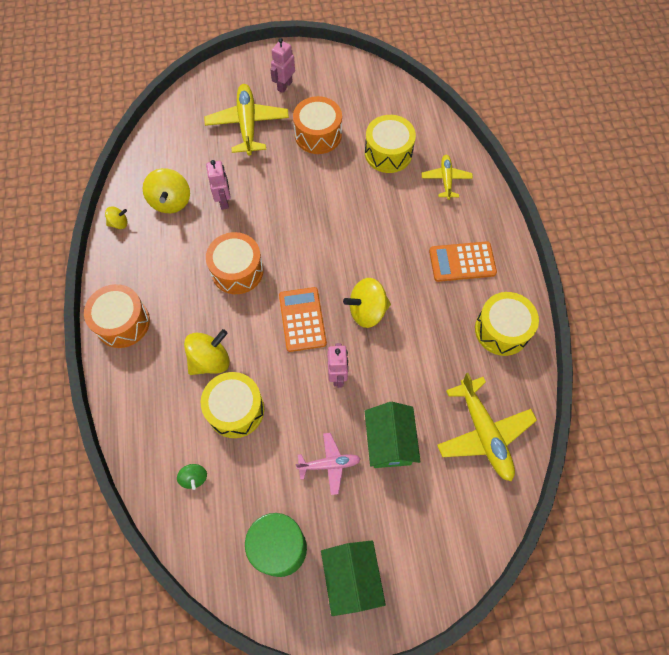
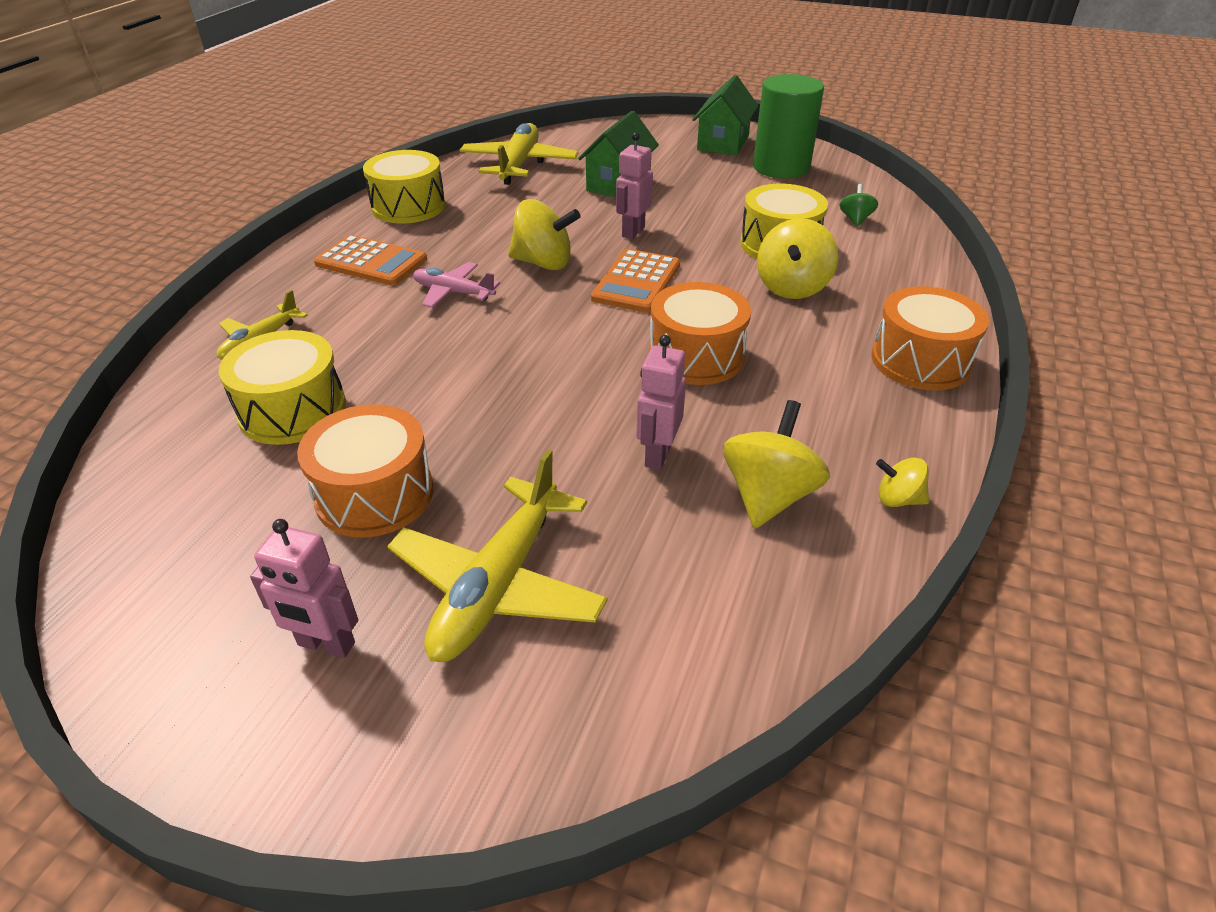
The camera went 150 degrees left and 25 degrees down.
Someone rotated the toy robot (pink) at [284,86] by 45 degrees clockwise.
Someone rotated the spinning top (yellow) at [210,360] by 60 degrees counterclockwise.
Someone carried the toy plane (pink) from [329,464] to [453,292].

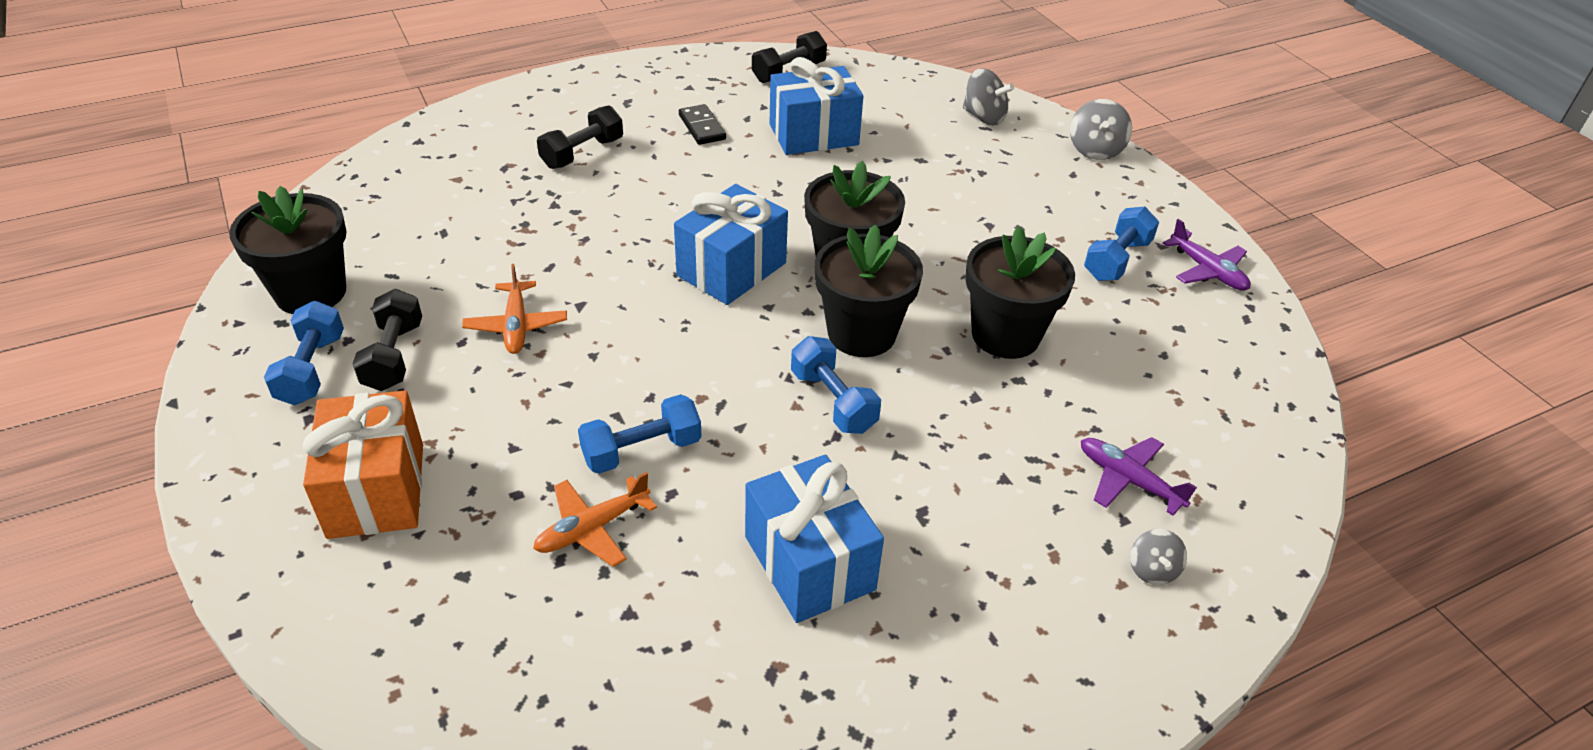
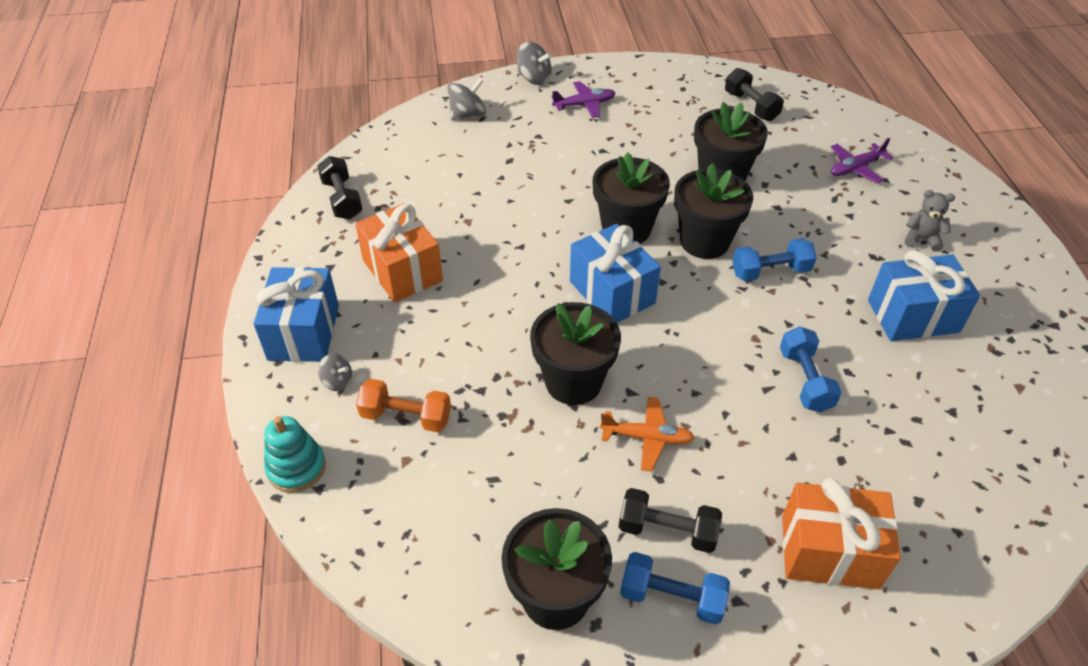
The camera went 70 degrees left and 5 degrees up.
Someone carried the wrapped gift (blue) from [813,134] to [304,332].
Someone swapped the domino (black) at [702,127] for the wrapped gift (bright orange) at [402,271].
Someone carried the free weight (black) from [582,153] to [751,106].
Someone took away the free weight (blue) at [1116,260].
Someone carried the toy plane (royal purple) from [1207,271] to [584,105].
Someone took away the toy plane (bright orange) at [592,529].
Someone carried the spinning top (ash-grey) from [1152,570] to [337,381].
Someone put down the teddy (ash-grey) at [921,239].
Someone put down the plant pot (black) at [573,382].
Someone put down the free weight (bright orange) at [406,416].
Someone put down the ring stacker (turquoise) at [296,468].

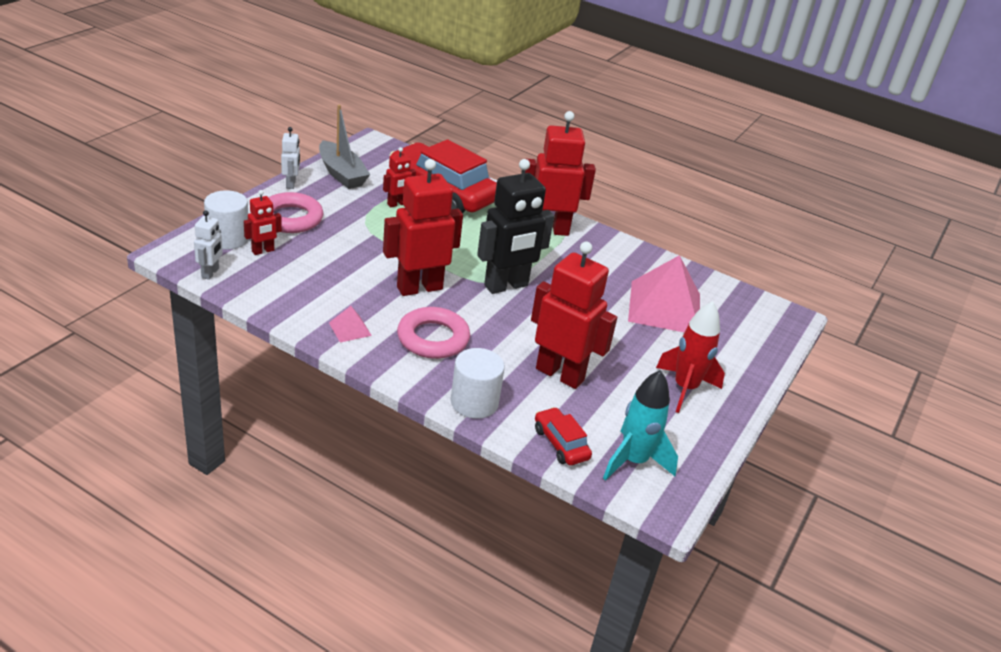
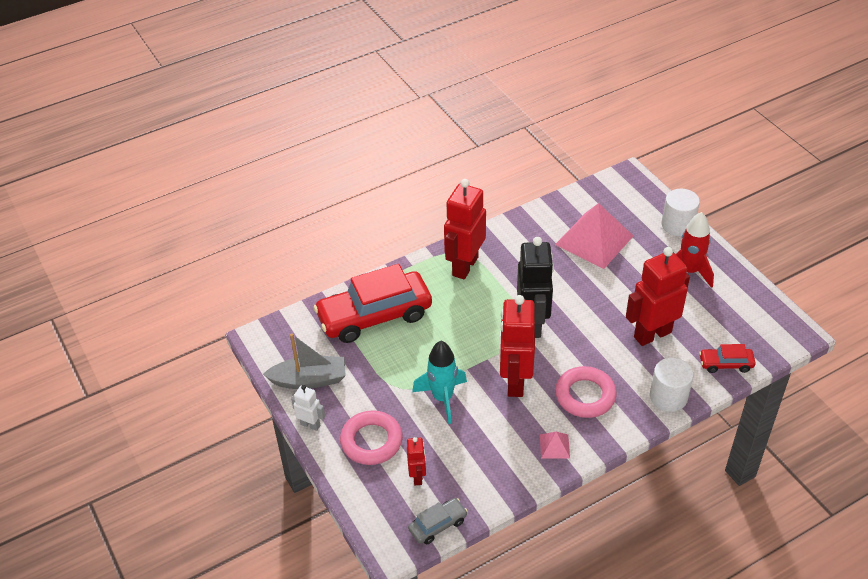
The camera went 55 degrees left and 10 degrees up.
Someone took away the toy robot (red) at [397,204].
Someone carried the cylinder (pure white) from [228,238] to [677,225].
Someone swapped the toy robot (pure white) at [210,273] for the toy car (ash-grey) at [438,525].
Someone carried the spaceship (turquoise) from [633,461] to [442,398].

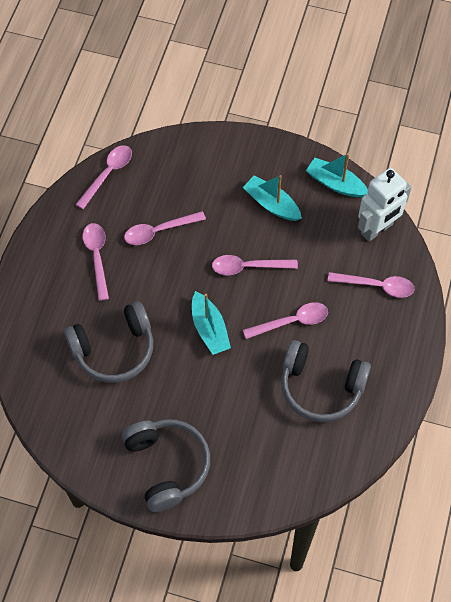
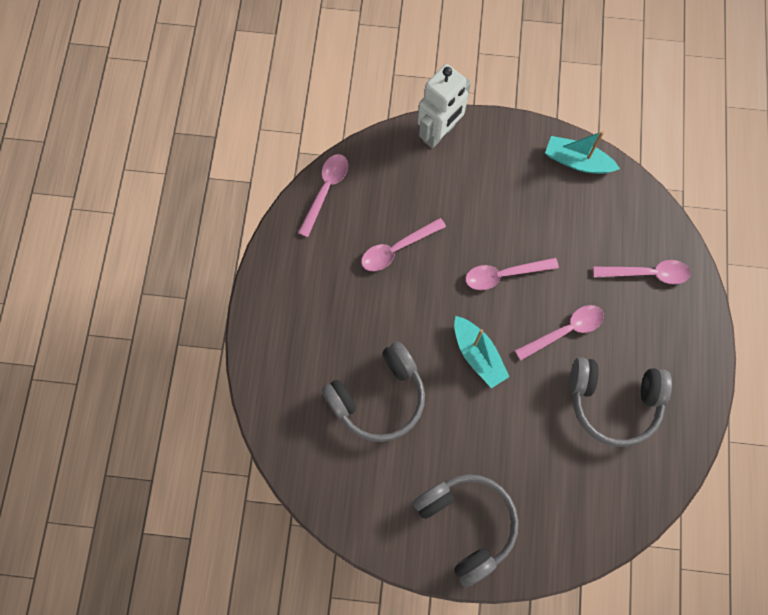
The camera went 10 degrees left and 10 degrees up.
Someone carried the toy robot (pure white) from [377,229] to [439,133].
Someone took away the toy boat (turquoise) at [271,204].
Someone took away the teaspoon (pink) at [97,257].

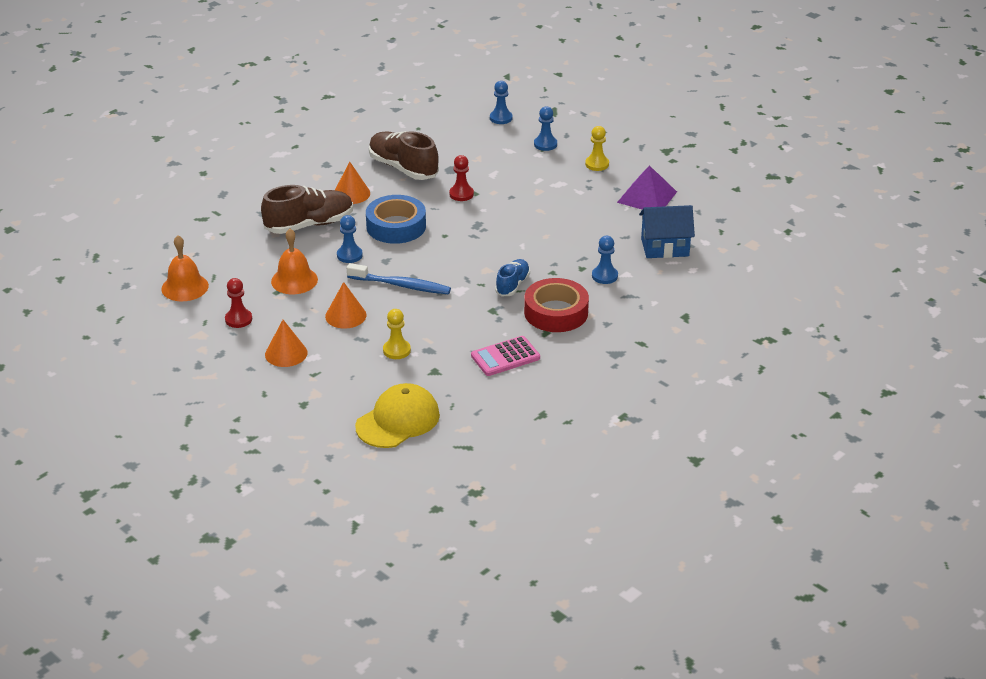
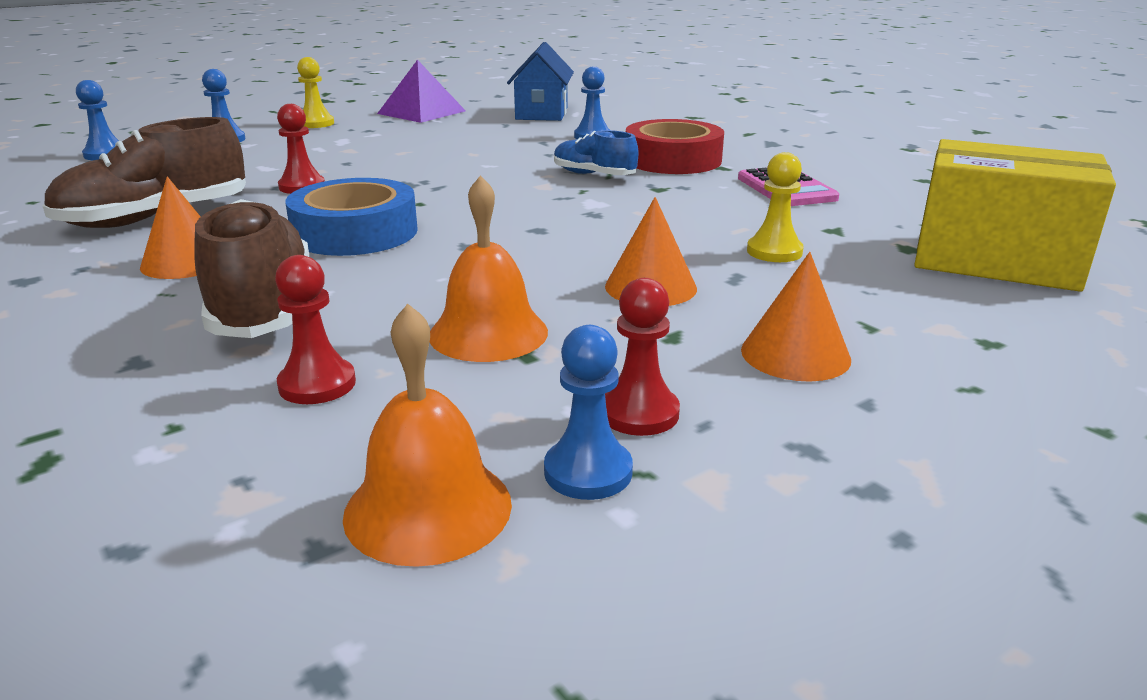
The camera went 80 degrees left and 10 degrees down.
Someone carried the game pawn (blue) from [349,255] to [588,472].
Someone took away the tooth brush (blue) at [401,285].
Someone swapped the cap (yellow) at [398,420] for the parcel (yellow) at [995,261].
Someone put down the game pawn (red) at [317,384].

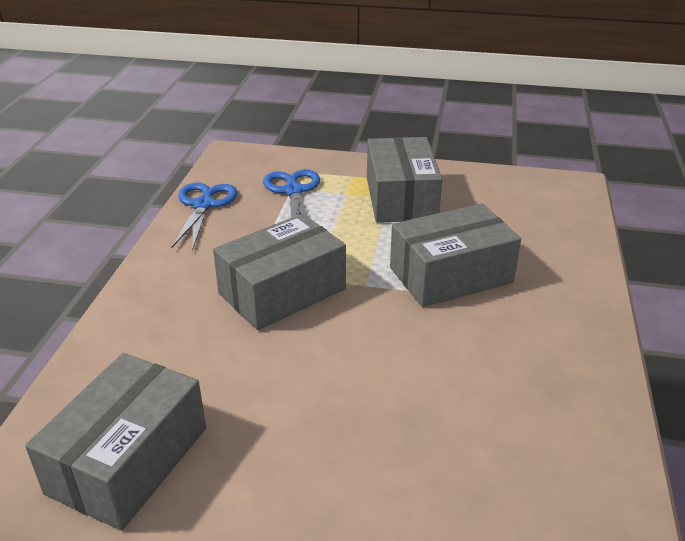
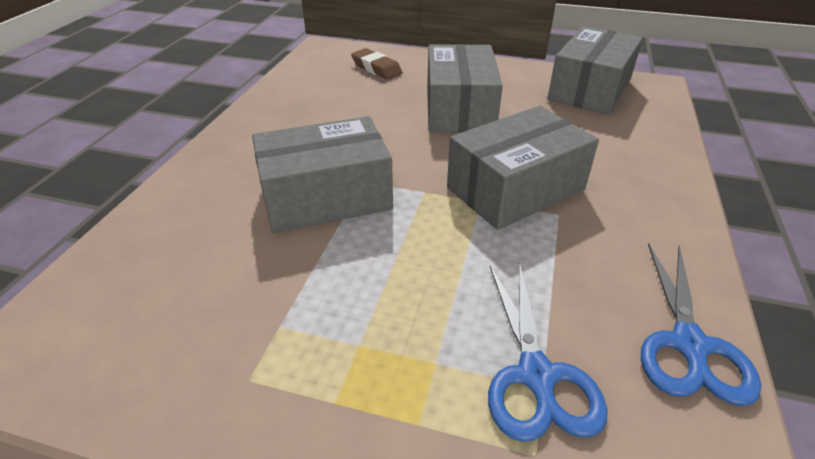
The camera went 175 degrees left and 5 degrees up.
Someone carried the parcel (ash-grey) from [401,198] to [459,109].
Someone put down the eraser (russet) at [376,68].

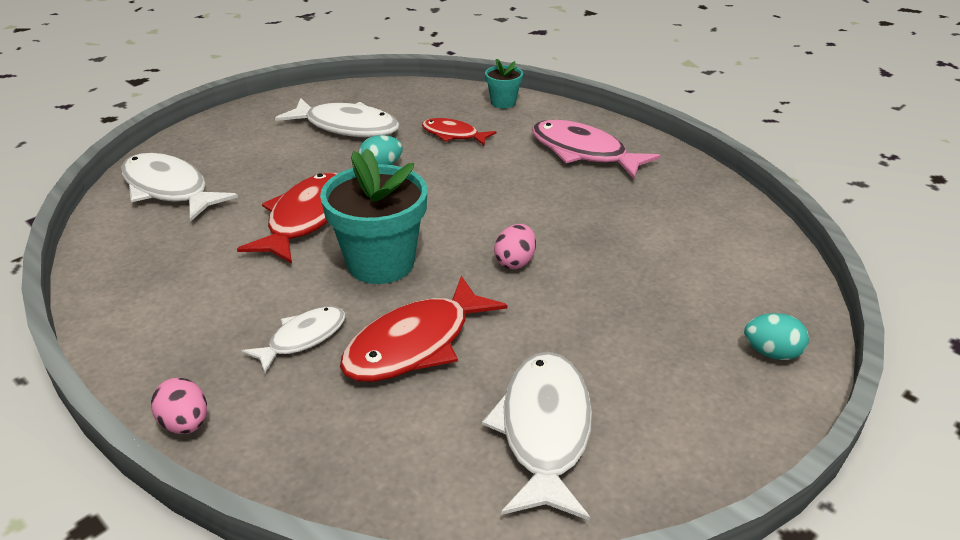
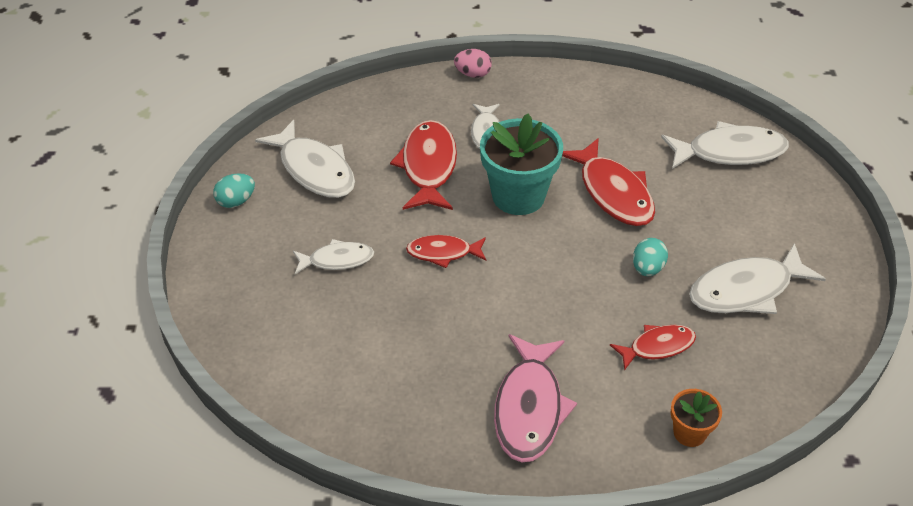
The camera went 135 degrees right and 10 degrees up.
Someone repainted the plant pot (turquoise) at [503,102], which became the plant pot (bright orange) at [689,433].
Someone rotated the fish figure (pink) at [583,152] by 105 degrees clockwise.
Someone swapped the egg (pink) at [515,262] for the fish figure (red) at [443,253].
Someone carried the egg (turquoise) from [771,353] to [236,201].
Someone put down the fish figure (pure white) at [337,260].

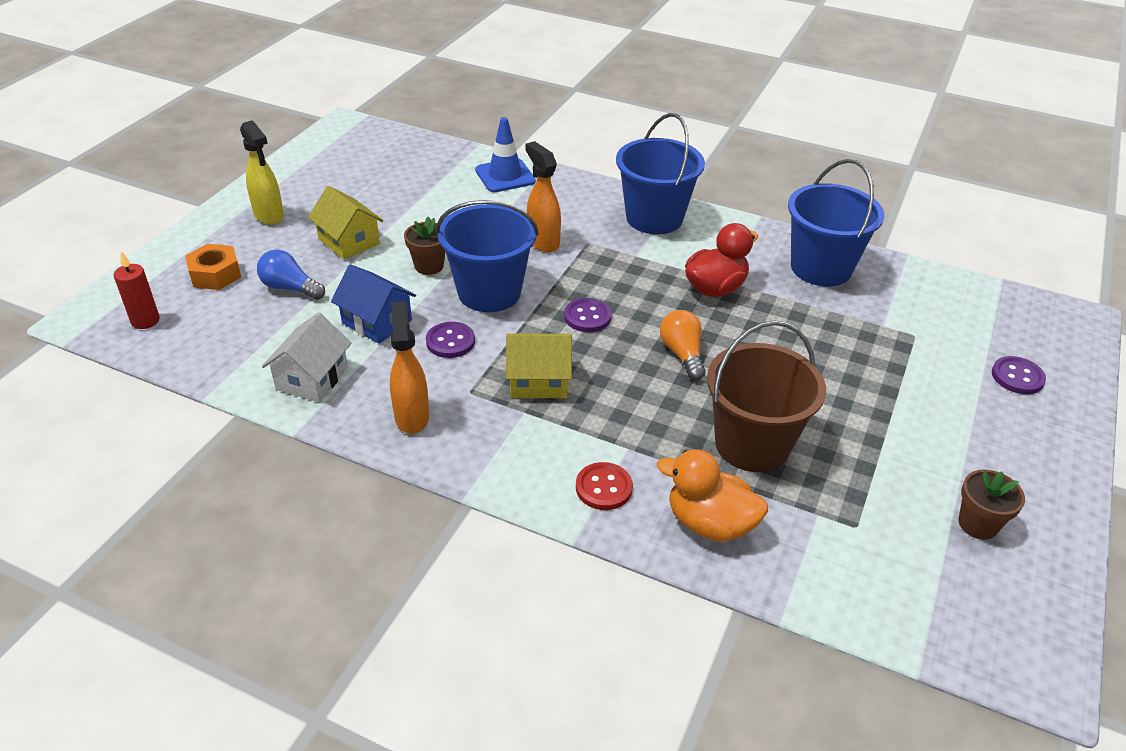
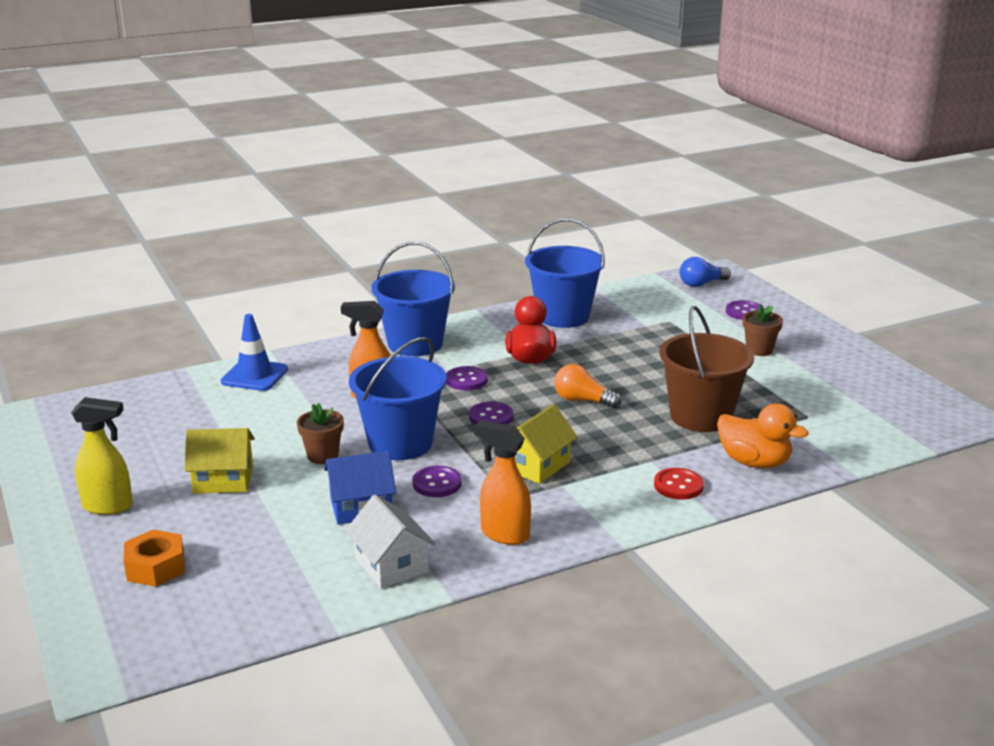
The camera went 50 degrees left and 15 degrees down.
Someone carried the light bulb (blue) from [290,288] to [701,284].
Someone took away the candle (red) at [145,321].
Someone rotated the toy duck (bright orange) at [709,523] by 120 degrees counterclockwise.
Someone carried the plant pot (russet) from [977,524] to [759,350].
Someone put down the sewing button (royal purple) at [466,380].

